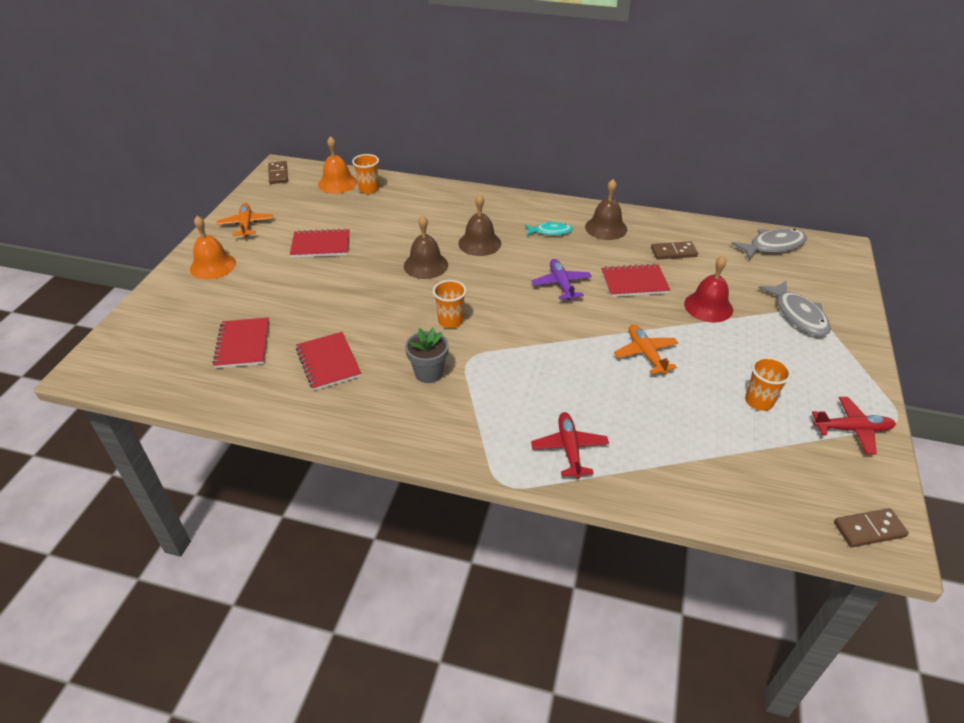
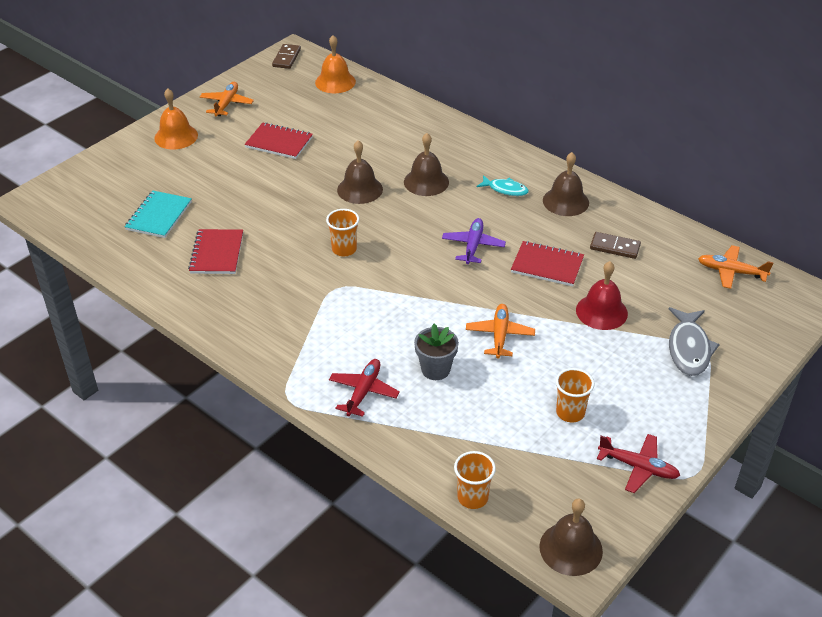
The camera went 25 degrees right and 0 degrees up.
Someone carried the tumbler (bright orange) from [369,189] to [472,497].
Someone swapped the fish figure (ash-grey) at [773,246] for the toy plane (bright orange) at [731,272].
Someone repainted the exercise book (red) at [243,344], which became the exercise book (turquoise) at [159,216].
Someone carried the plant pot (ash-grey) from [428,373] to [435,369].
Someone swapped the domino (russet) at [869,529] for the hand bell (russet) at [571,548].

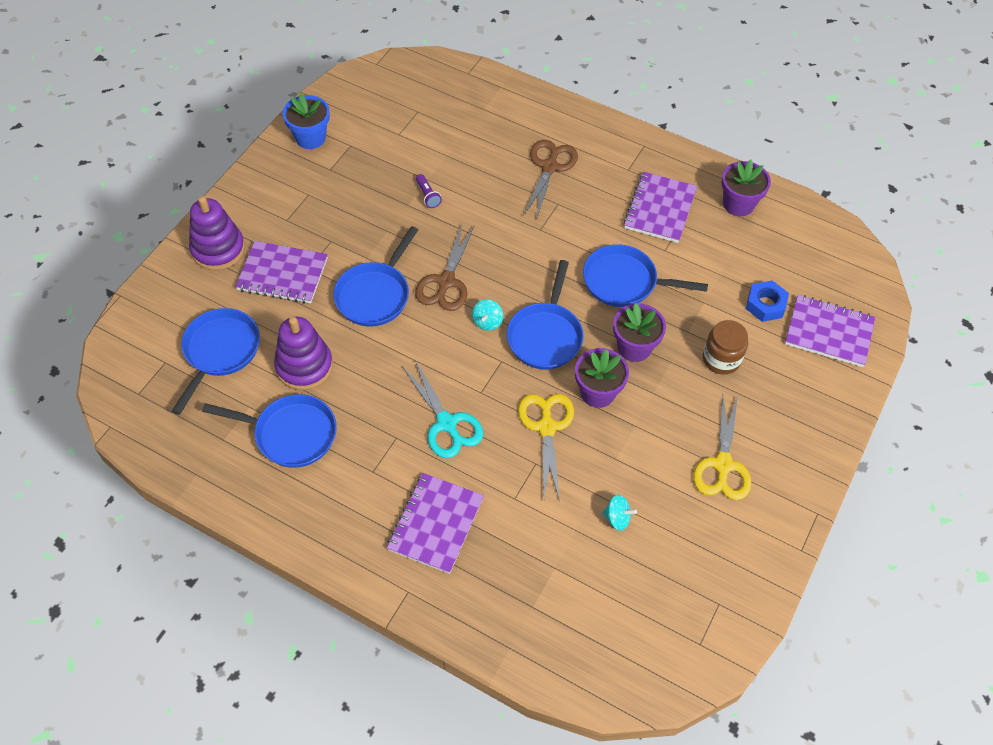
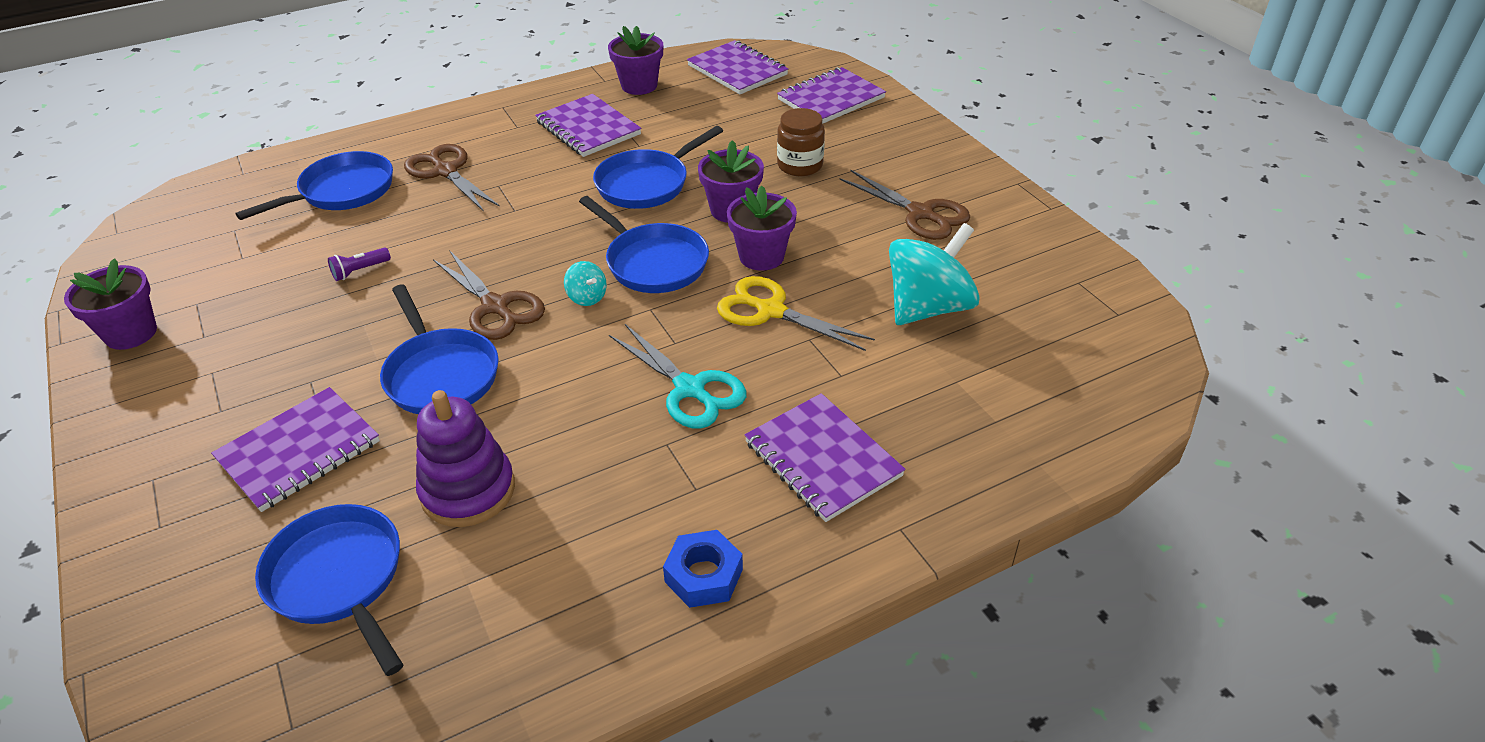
The camera went 55 degrees left and 15 degrees down.
Someone repainted the plant pot (blue) at [310,138], which became the plant pot (royal purple) at [131,333].
Someone rotated the flashlight (royal purple) at [428,196] by 135 degrees clockwise.
Someone took away the ring stacker (royal purple) at [218,249].
Someone carried the hexagon nut (blue) from [765,305] to [704,575].
Someone rotated the pair of scissors (turquoise) at [446,423] by 45 degrees clockwise.
Someone carried the skillet (blue) from [291,434] to [342,191].
Someone repainted the pair of scissors (yellow) at [723,465], which became the pair of scissors (russet) at [920,214].
Someone scaled the spinning top (turquoise) at [617,518] by 2.28.
Someone put down the exercise book (royal purple) at [737,70].

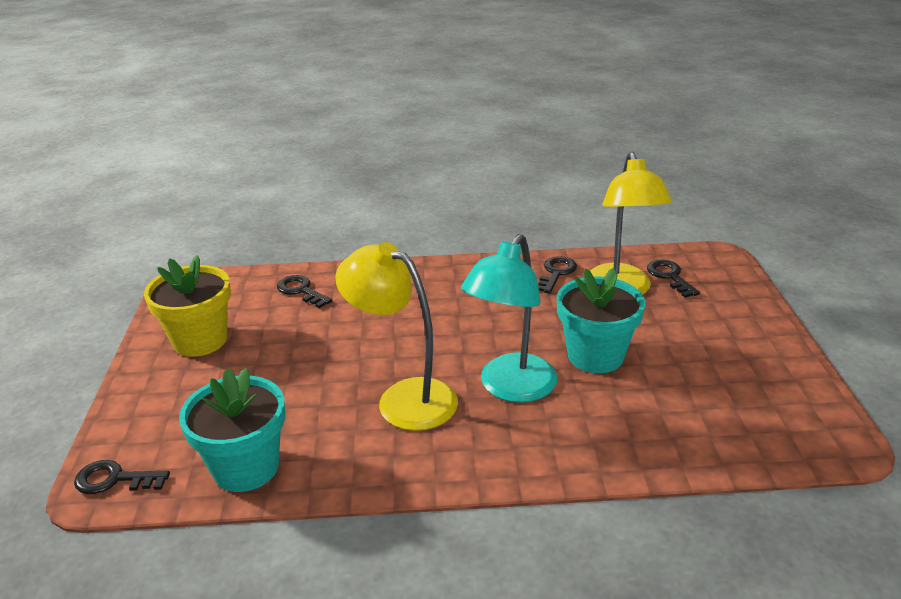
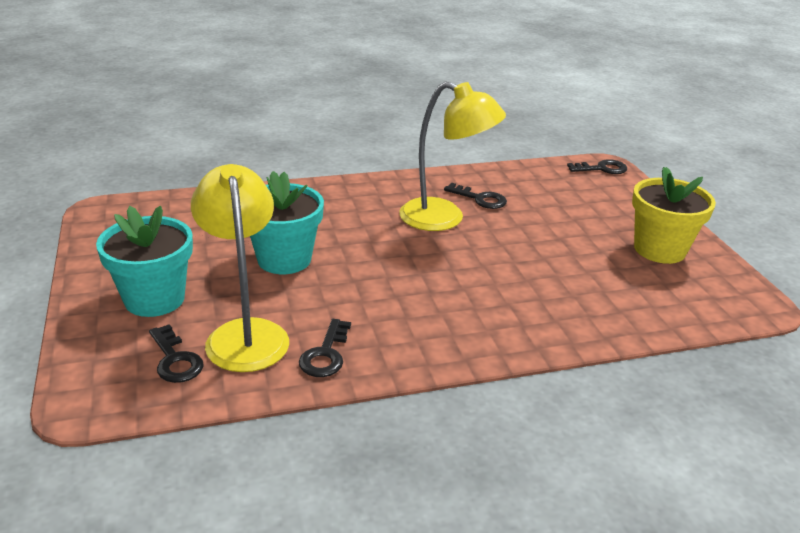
The camera went 165 degrees right and 0 degrees up.
Someone took away the desk lamp (turquoise) at [511,388].
Someone carried the key (black) from [301,291] to [480,199].
Someone carried the plant pot (turquoise) from [246,467] to [154,299].

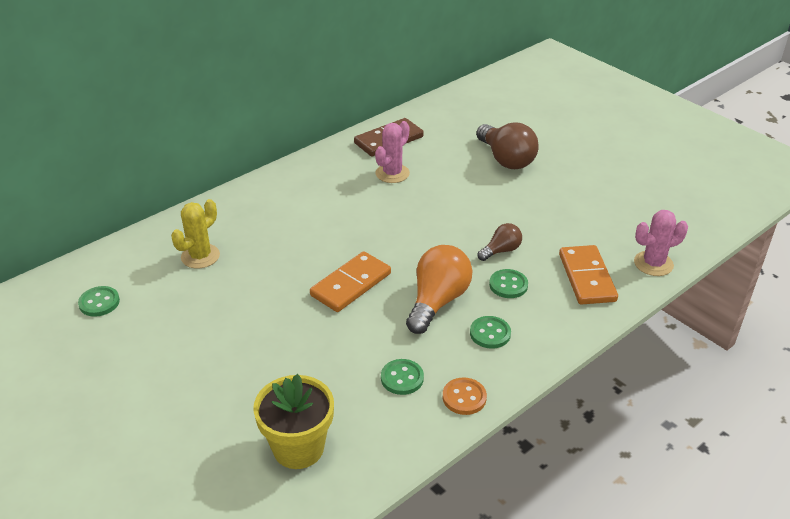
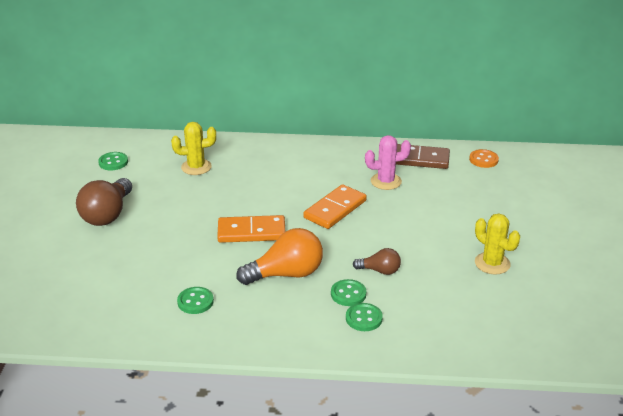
The camera went 45 degrees right and 5 degrees down.
Someone carried the light bulb (russet) from [506,159] to [107,215].
Someone took away the cactus (pink) at [653,264].
Someone carried the domino (bright orange) from [587,277] to [335,209].
Someone carried the sewing button (emerald) from [490,333] to [364,318].
Someone took away the plant pot (yellow) at [298,448].
Someone carried the sewing button (bright orange) from [464,397] to [483,160].
Someone put down the cactus (yellow) at [492,263].

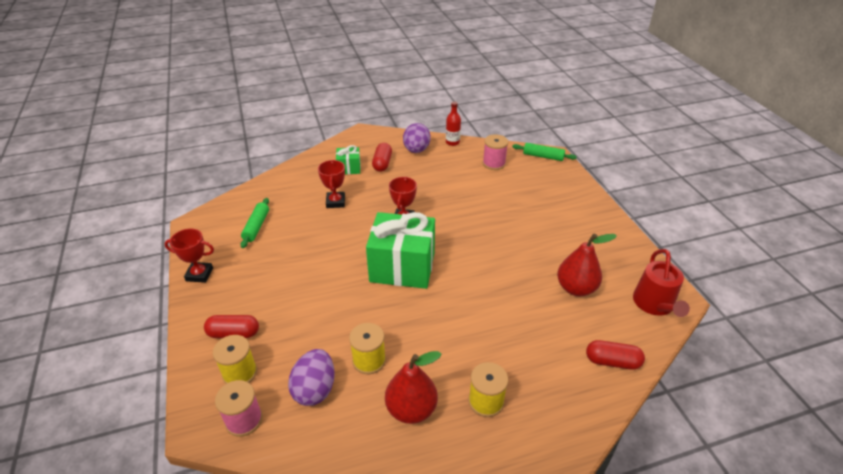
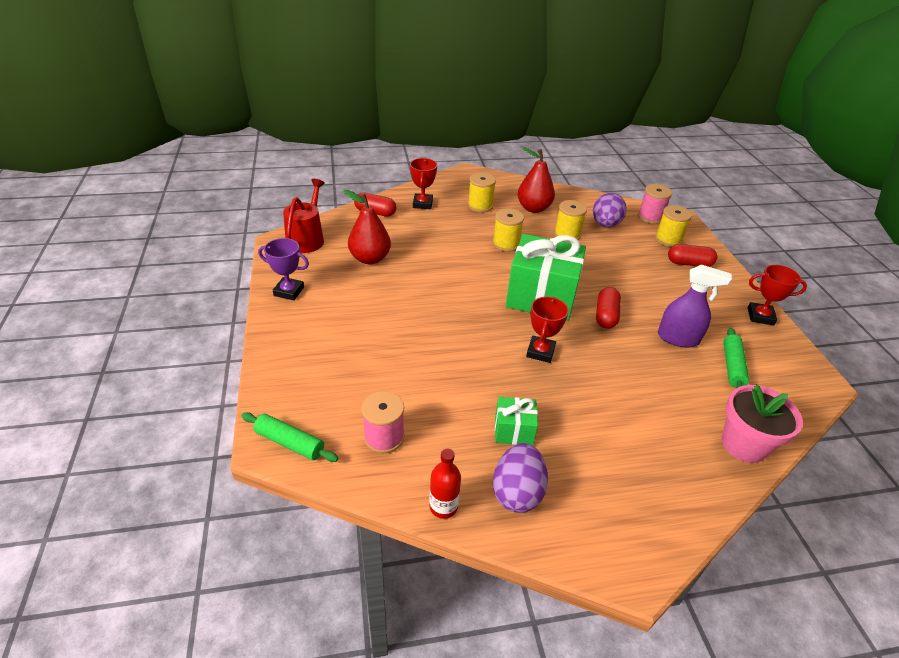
The camera went 175 degrees left and 0 degrees up.
Someone carried the pill (red) from [382,163] to [606,316].
Someone carried the wrapped gift (emerald) from [349,168] to [513,431].
Someone carried the award cup (red) from [335,202] to [422,204].
Someone put down the bobbin (yellow) at [506,244].
Someone put down the award cup (royal purple) at [289,291].
Someone put down the sprayer (royal purple) at [678,338].
Someone put down the plant pot (pink) at [744,444].

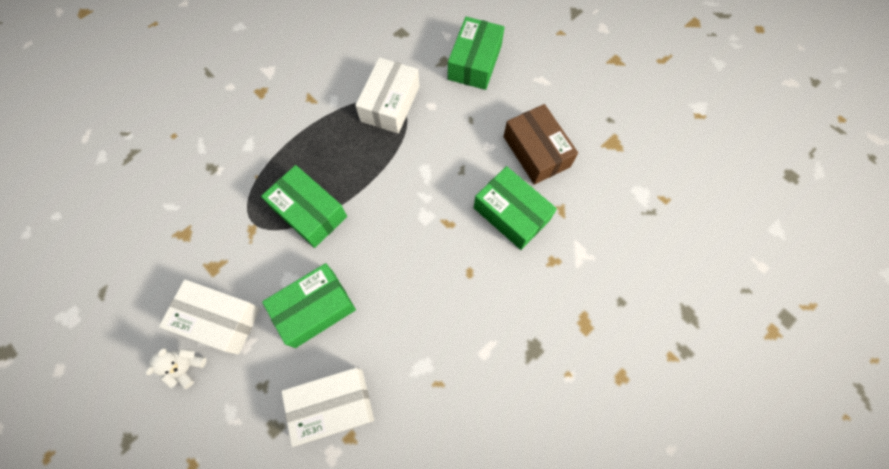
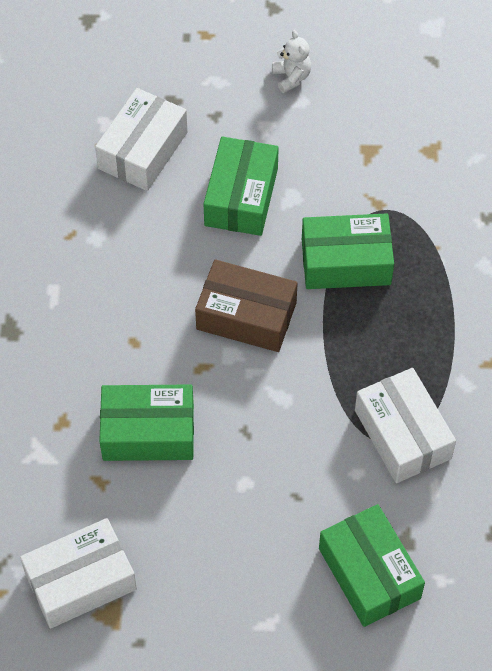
The camera went 135 degrees right and 10 degrees down.
Someone carried the parcel (russet) from [536,151] to [246,316].
Someone carried the parcel (pure white) from [219,319] to [80,581].

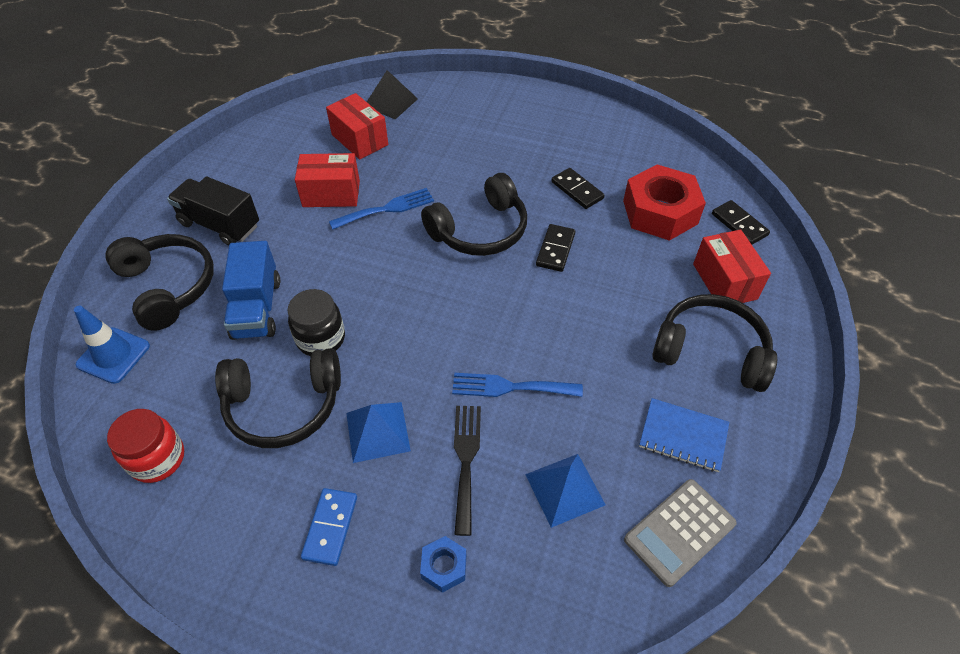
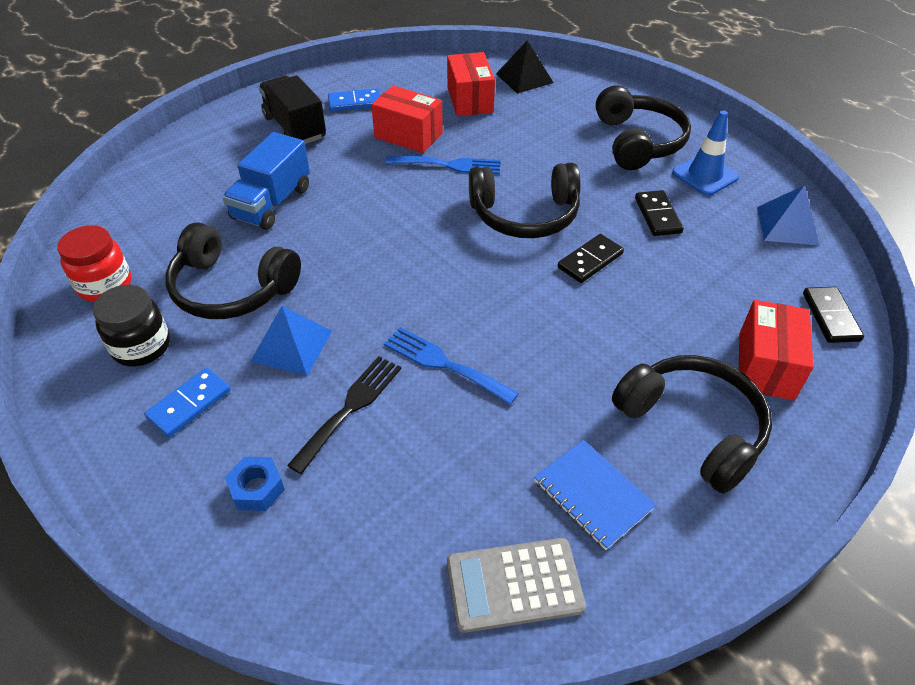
The camera went 30 degrees right and 5 degrees down.
Someone took away the hexagon nut (red) at [660,212].
Someone carried the over-ear headphones (black) from [168,287] to [638,142].
Someone carried the jar (black) from [321,339] to [141,347].
Someone carried the safety cone (blue) from [113,355] to [704,175].
Someone carried the pyramid shape (blue) from [564,489] to [787,225].
Someone put down the domino (blue) at [355,103].

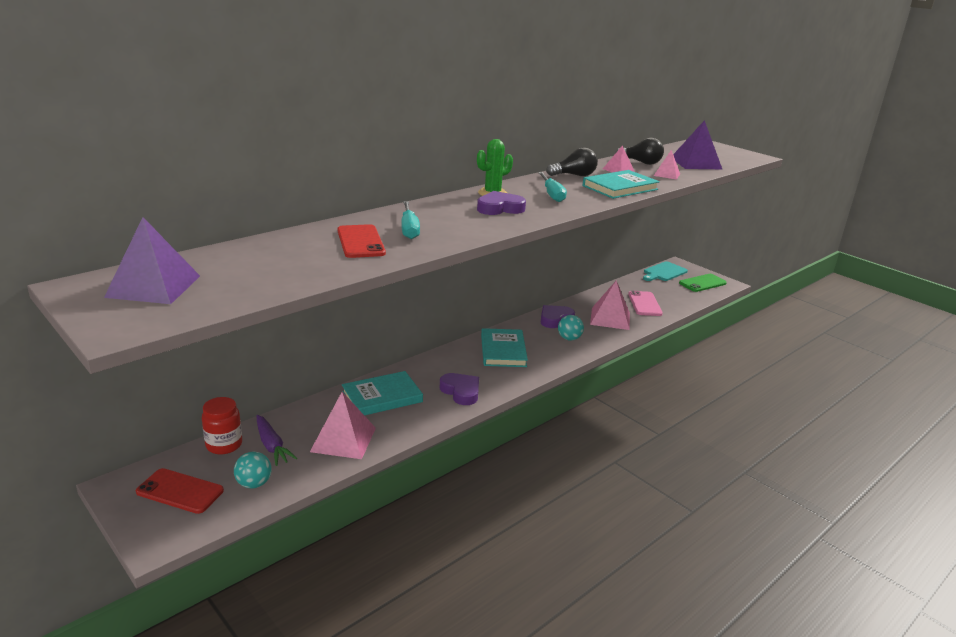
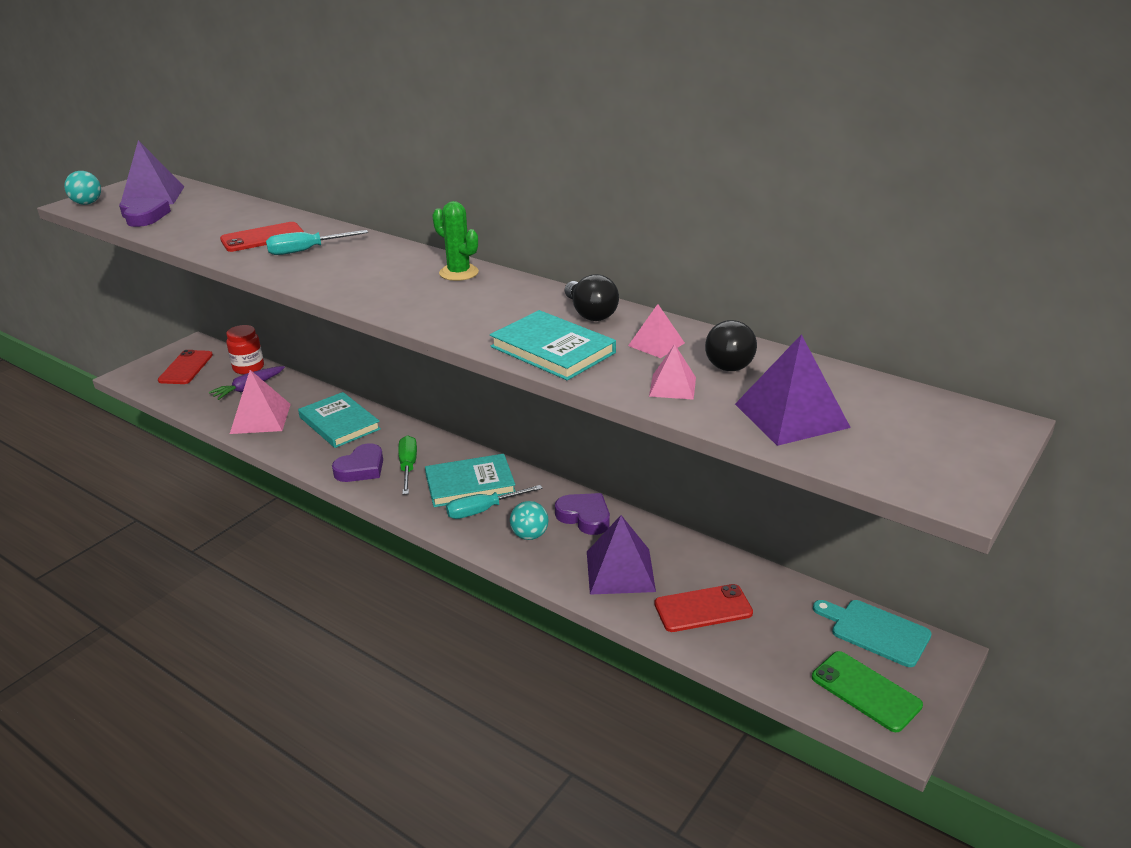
The camera went 80 degrees right and 5 degrees up.
Someone carried the screwdriver (turquoise) from [552,194] to [483,510].
Someone carried the heart shape (royal purple) from [499,208] to [143,216].
Someone repainted the pyramid shape (pink) at [610,318], which became the pyramid shape (royal purple) at [620,571].
Someone repainted the phone (pink) at [644,304], which became the phone (red) at [703,608].
Someone carried the play ball (turquoise) from [254,484] to [87,203].
Someone put down the screwdriver (emerald) at [408,467].

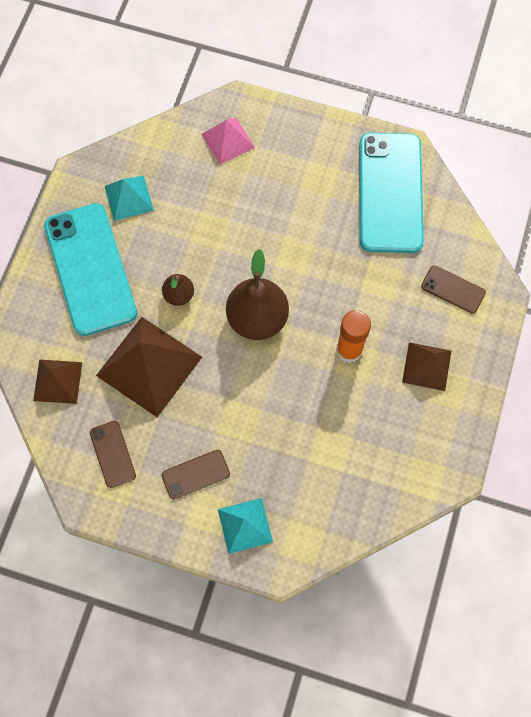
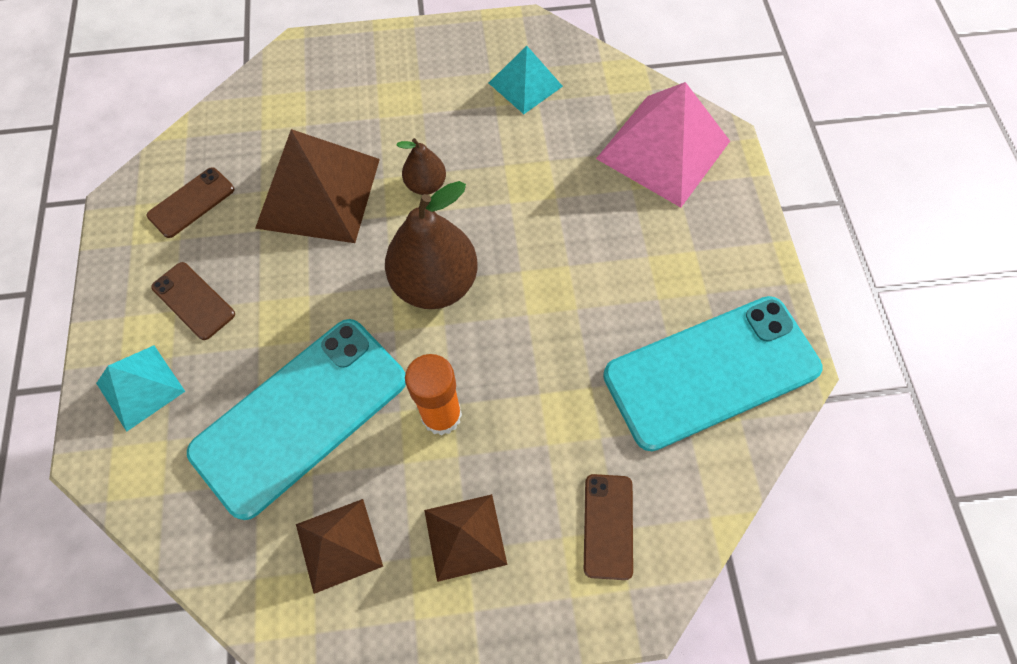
The camera went 65 degrees right and 5 degrees down.
Someone scaled the pyramid shape (pink) at [227,140] by 1.76.
Someone carried the phone (turquoise) from [90,269] to [300,415].
Someone carried the pyramid shape (russet) from [58,381] to [339,545].

